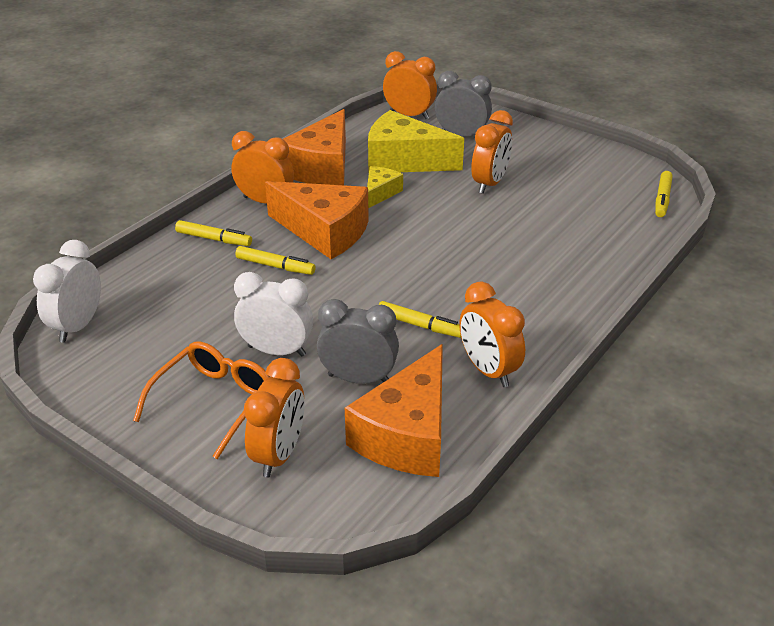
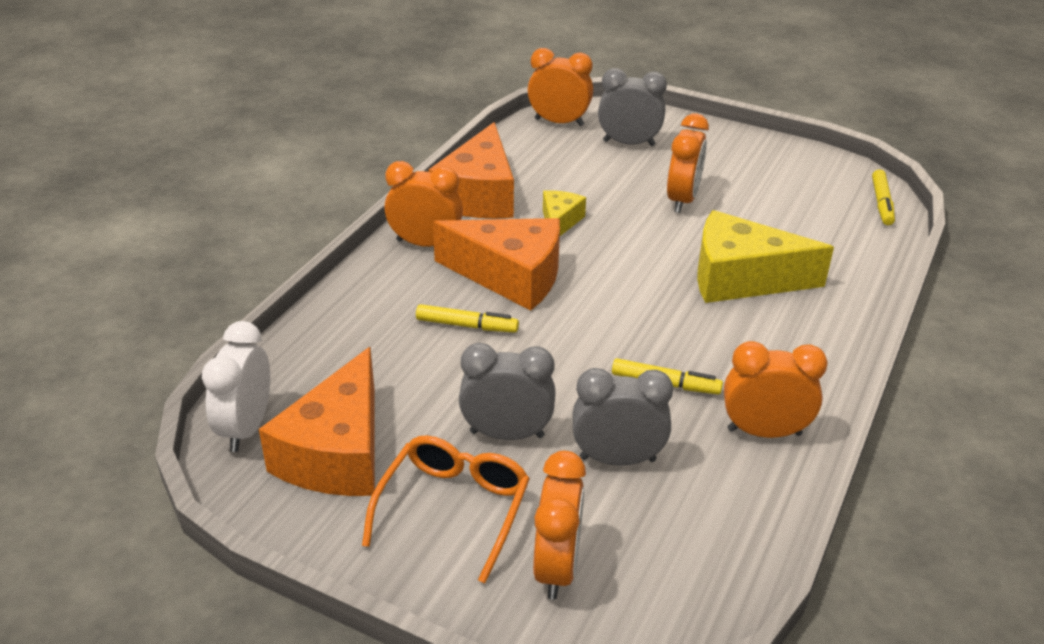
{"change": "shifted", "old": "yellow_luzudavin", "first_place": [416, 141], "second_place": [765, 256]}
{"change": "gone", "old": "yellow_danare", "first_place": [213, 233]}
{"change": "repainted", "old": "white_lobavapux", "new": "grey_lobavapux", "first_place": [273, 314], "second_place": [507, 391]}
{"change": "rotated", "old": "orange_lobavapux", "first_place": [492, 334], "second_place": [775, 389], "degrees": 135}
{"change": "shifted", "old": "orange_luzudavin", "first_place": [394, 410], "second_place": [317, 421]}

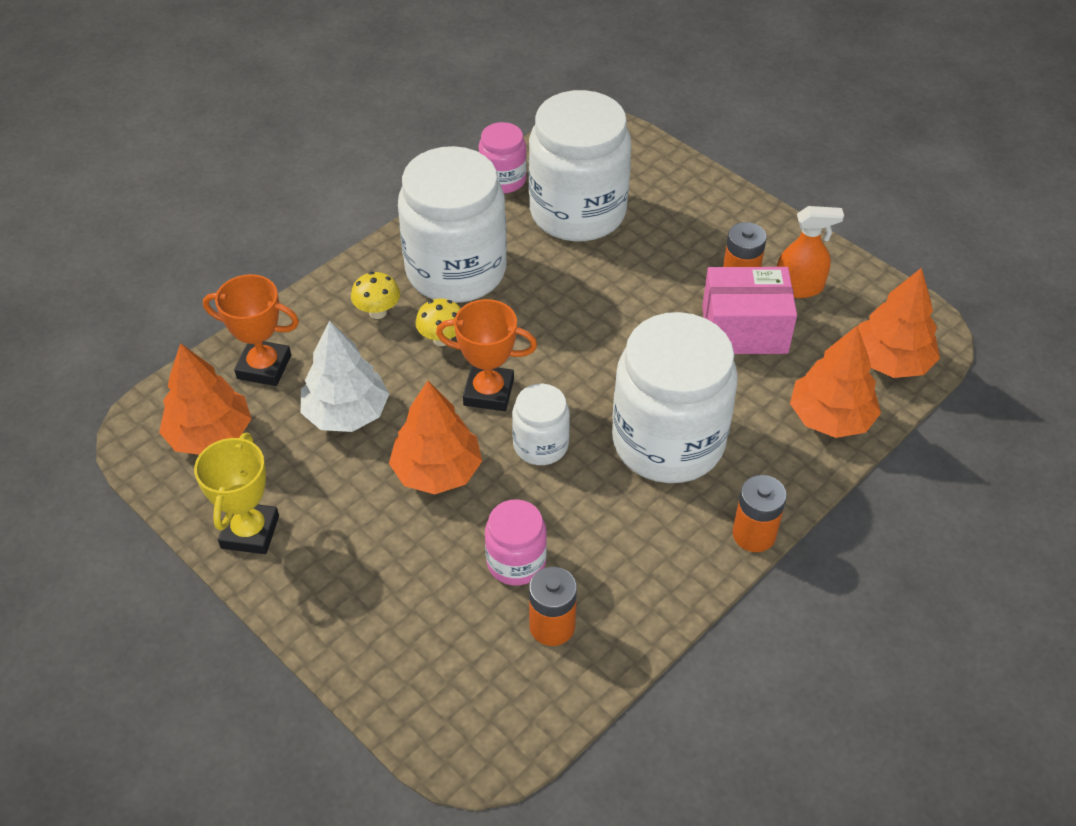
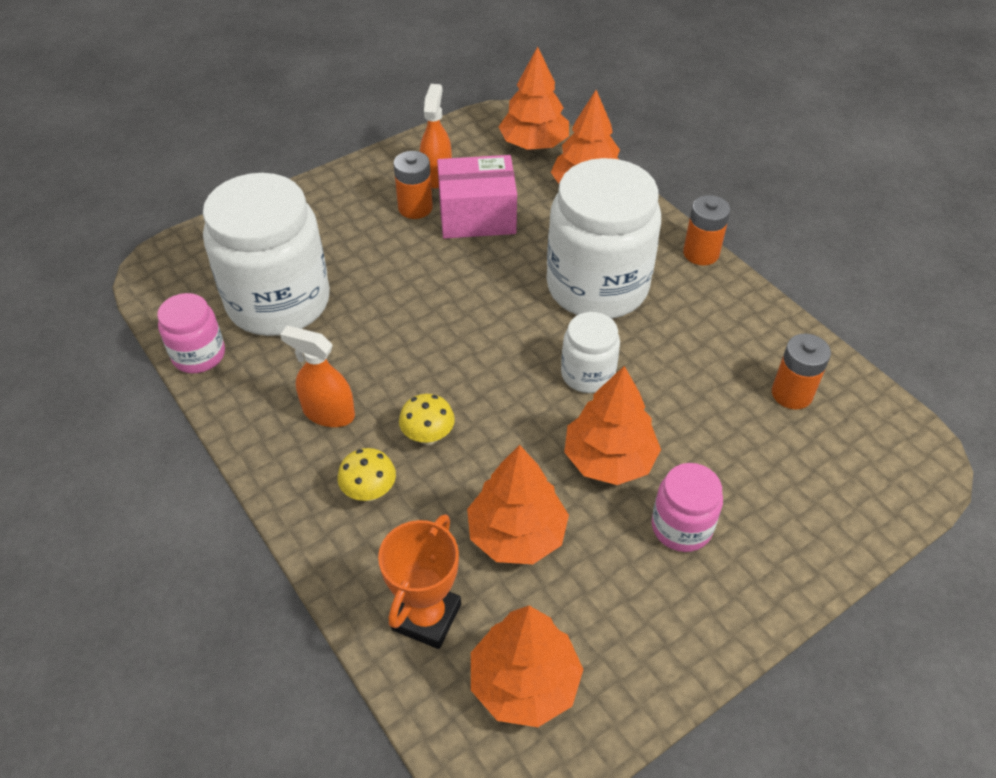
{"change": "swapped", "old": "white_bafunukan", "new": "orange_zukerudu", "first_place": [452, 224], "second_place": [317, 376]}
{"change": "rotated", "old": "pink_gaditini", "first_place": [749, 310], "second_place": [477, 197], "degrees": 75}
{"change": "gone", "old": "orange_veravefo", "first_place": [486, 355]}
{"change": "repainted", "old": "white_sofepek", "new": "orange_sofepek", "first_place": [345, 376], "second_place": [518, 504]}
{"change": "gone", "old": "yellow_veravefo", "first_place": [236, 493]}
{"change": "shifted", "old": "pink_bafunukan", "first_place": [516, 542], "second_place": [687, 507]}

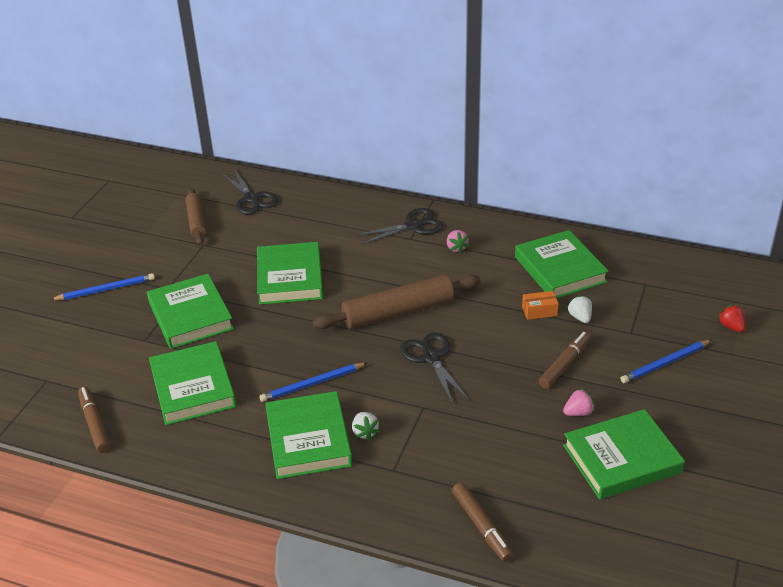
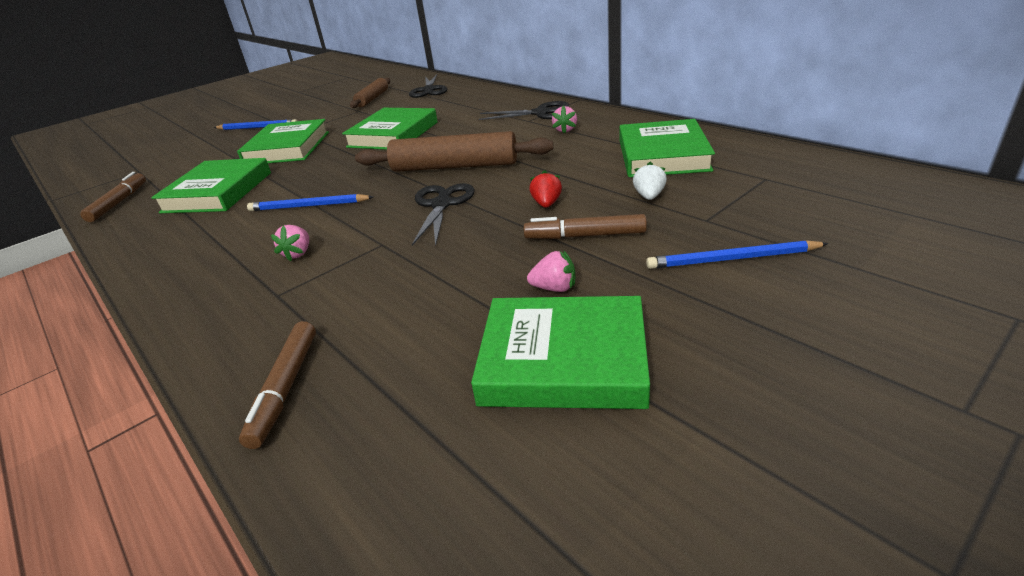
{"change": "gone", "old": "orange_gaditini", "first_place": [540, 305]}
{"change": "shifted", "old": "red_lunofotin", "first_place": [731, 318], "second_place": [546, 189]}
{"change": "rotated", "old": "brown_danare", "first_place": [565, 360], "second_place": [585, 226], "degrees": -150}
{"change": "gone", "old": "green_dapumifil", "first_place": [308, 435]}
{"change": "repainted", "old": "white_lunofotin", "new": "pink_lunofotin", "first_place": [366, 426], "second_place": [290, 243]}

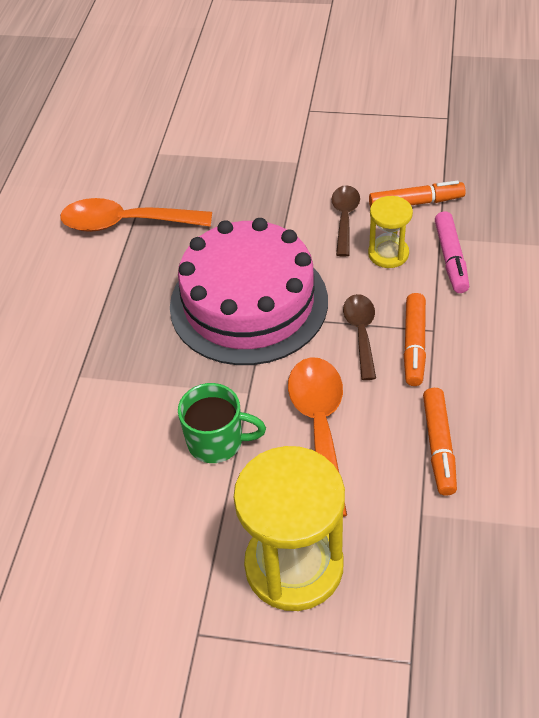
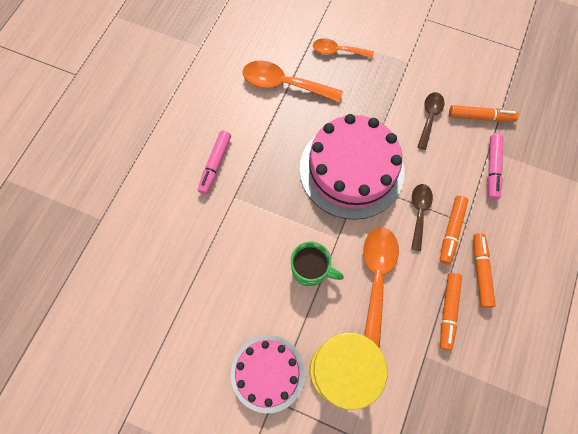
{"change": "gone", "old": "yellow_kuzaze", "first_place": [390, 232]}
{"change": "new", "new": "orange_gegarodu", "second_place": [343, 48]}
{"change": "new", "new": "pink_danare", "second_place": [214, 162]}
{"change": "new", "new": "orange_danare", "second_place": [484, 270]}
{"change": "new", "new": "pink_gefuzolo", "second_place": [268, 374]}

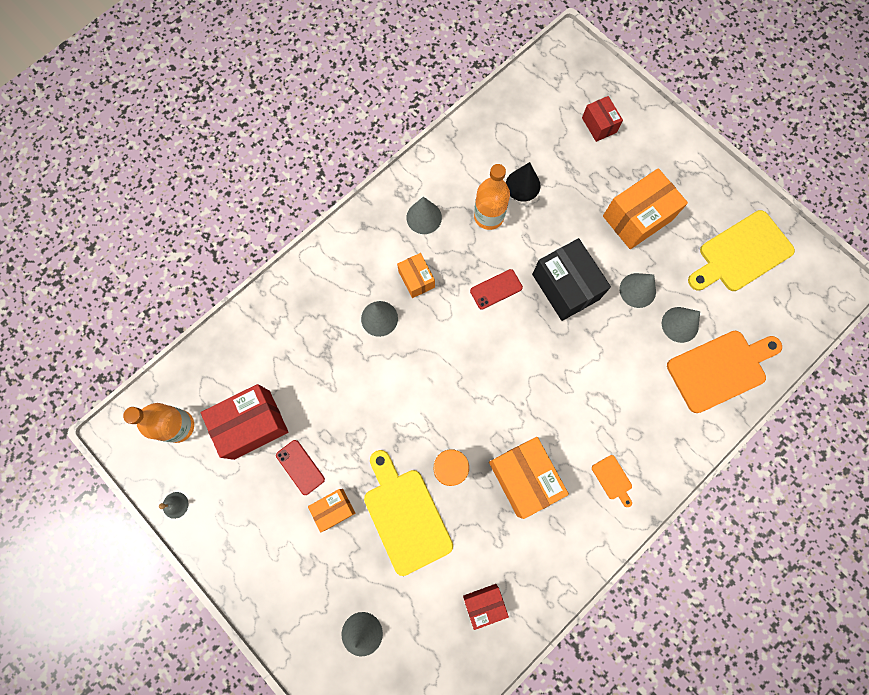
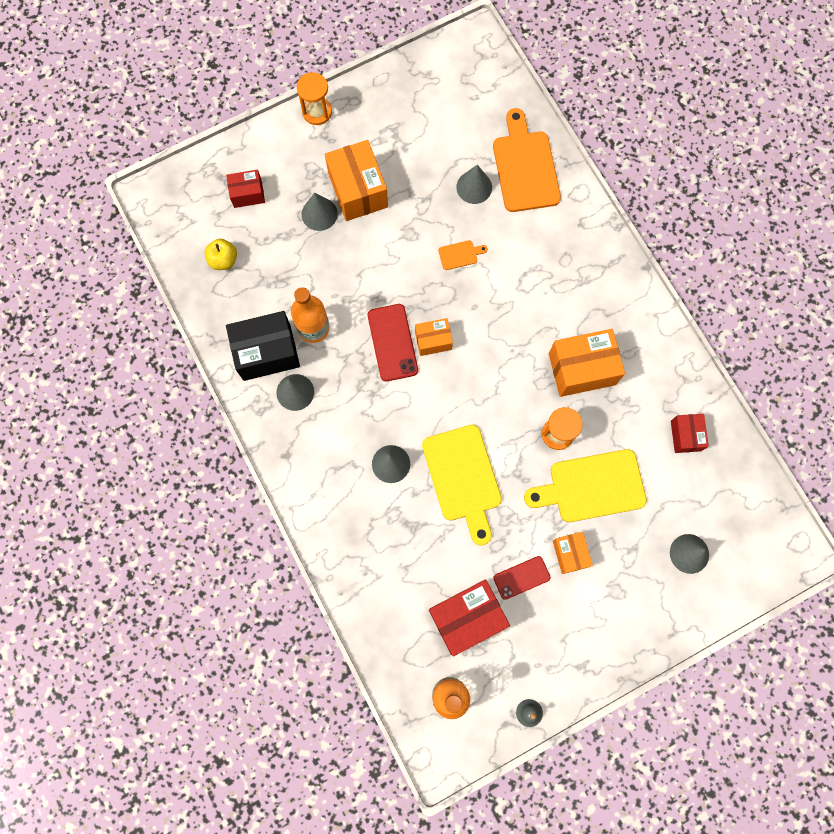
{"change": "gone", "old": "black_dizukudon", "first_place": [523, 182]}
{"change": "shifted", "old": "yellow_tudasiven", "first_place": [741, 250], "second_place": [462, 485]}
{"change": "shifted", "old": "black_gaditini", "first_place": [571, 279], "second_place": [263, 346]}
{"change": "shifted", "old": "orange_gaditini", "first_place": [416, 275], "second_place": [434, 337]}
{"change": "scaled", "old": "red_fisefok", "first_place": [496, 289], "second_place": [392, 342], "factor": 1.51}
{"change": "shifted", "old": "grey_dizukudon", "first_place": [637, 290], "second_place": [320, 212]}
{"change": "rotated", "old": "red_gaditini", "first_place": [244, 422], "second_place": [469, 617], "degrees": 75}
{"change": "shifted", "old": "orange_tudasiven", "first_place": [612, 481], "second_place": [463, 255]}
{"change": "new", "new": "orange_kuzaze", "second_place": [314, 98]}
{"change": "new", "new": "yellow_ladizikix", "second_place": [220, 254]}

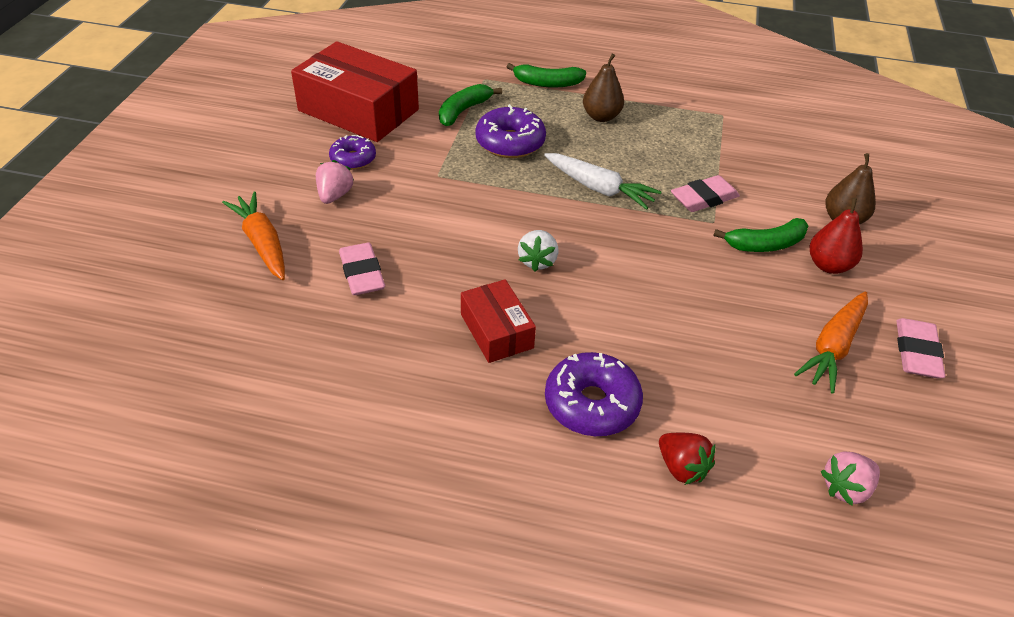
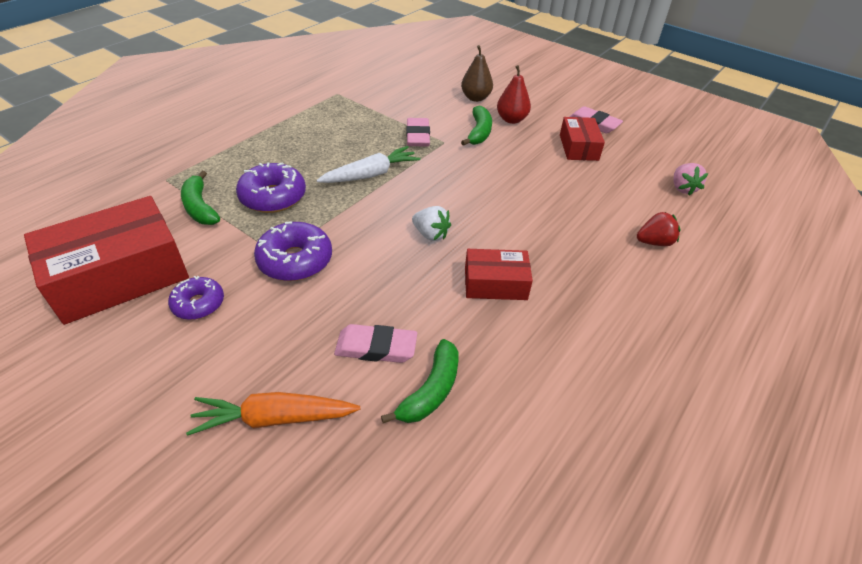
{"change": "gone", "old": "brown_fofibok", "first_place": [603, 88]}
{"change": "shifted", "old": "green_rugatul", "first_place": [546, 75], "second_place": [419, 381]}
{"change": "gone", "old": "pink_lunofotin", "first_place": [335, 182]}
{"change": "swapped", "old": "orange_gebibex", "new": "red_gaditini", "first_place": [831, 342], "second_place": [582, 139]}
{"change": "shifted", "old": "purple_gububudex", "first_place": [594, 394], "second_place": [293, 251]}

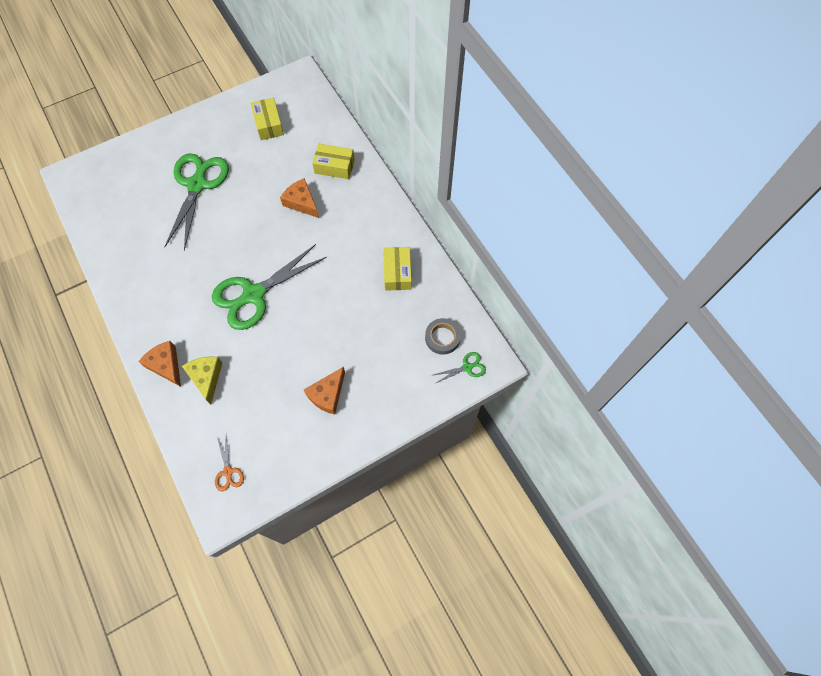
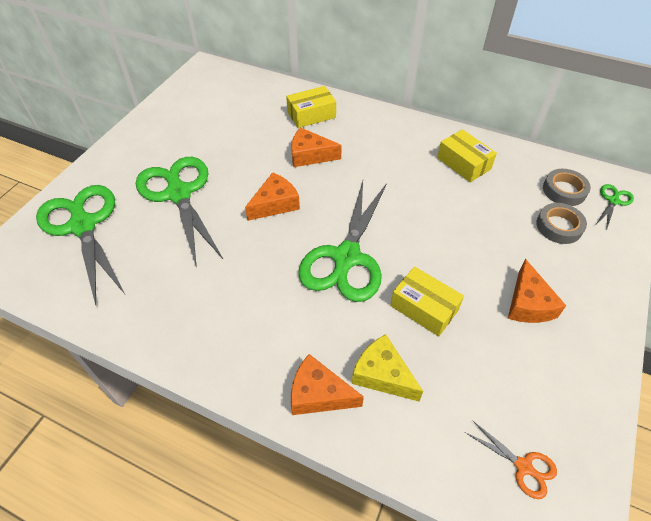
{"change": "shifted", "old": "yellow_gaditini", "first_place": [267, 119], "second_place": [427, 301]}
{"change": "new", "new": "orange_luzudavin", "second_place": [272, 196]}
{"change": "new", "new": "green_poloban", "second_place": [80, 245]}
{"change": "new", "new": "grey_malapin", "second_place": [561, 223]}

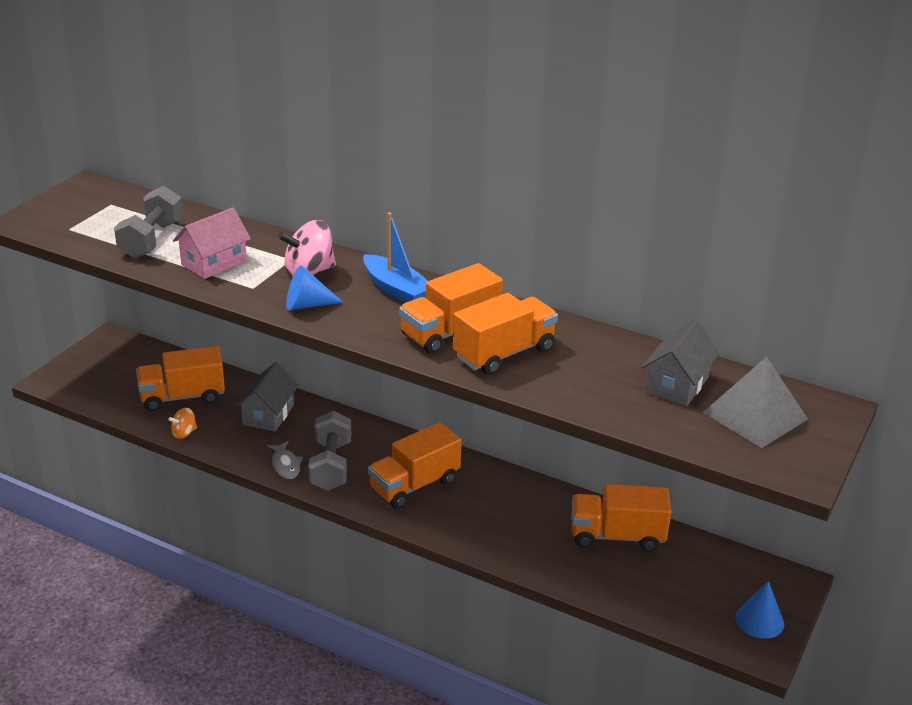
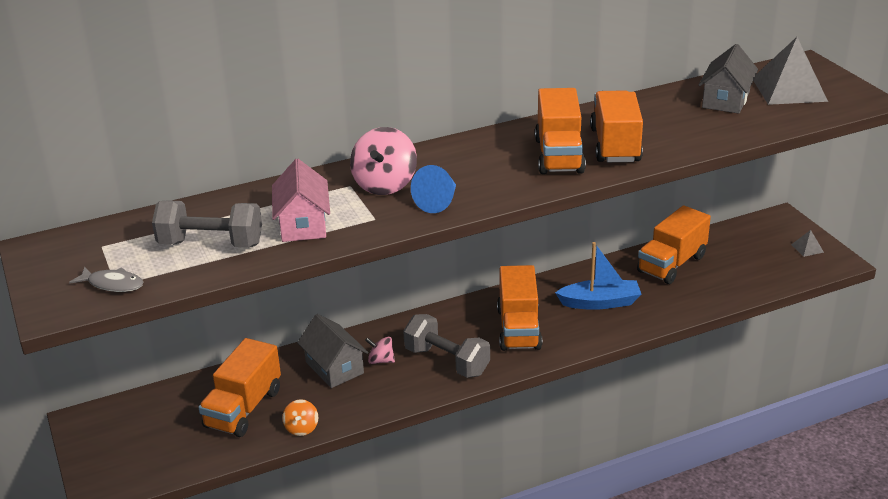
{"change": "rotated", "old": "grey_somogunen", "first_place": [148, 222], "second_place": [207, 223], "degrees": -45}
{"change": "shifted", "old": "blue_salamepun", "first_place": [395, 257], "second_place": [598, 276]}
{"change": "rotated", "old": "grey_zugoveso", "first_place": [680, 363], "second_place": [728, 79], "degrees": 45}
{"change": "shifted", "old": "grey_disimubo", "first_place": [285, 460], "second_place": [106, 279]}
{"change": "swapped", "old": "blue_dizukudon", "new": "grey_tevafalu", "first_place": [759, 610], "second_place": [807, 243]}
{"change": "new", "new": "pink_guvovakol", "second_place": [380, 350]}

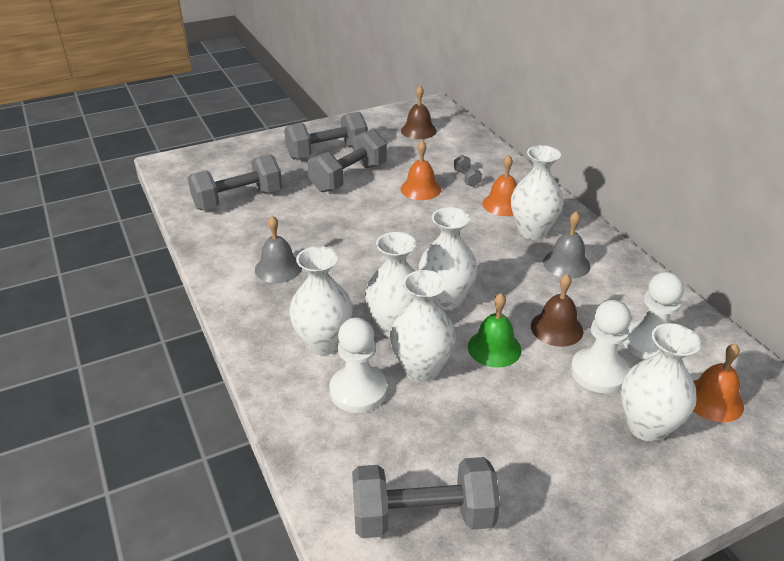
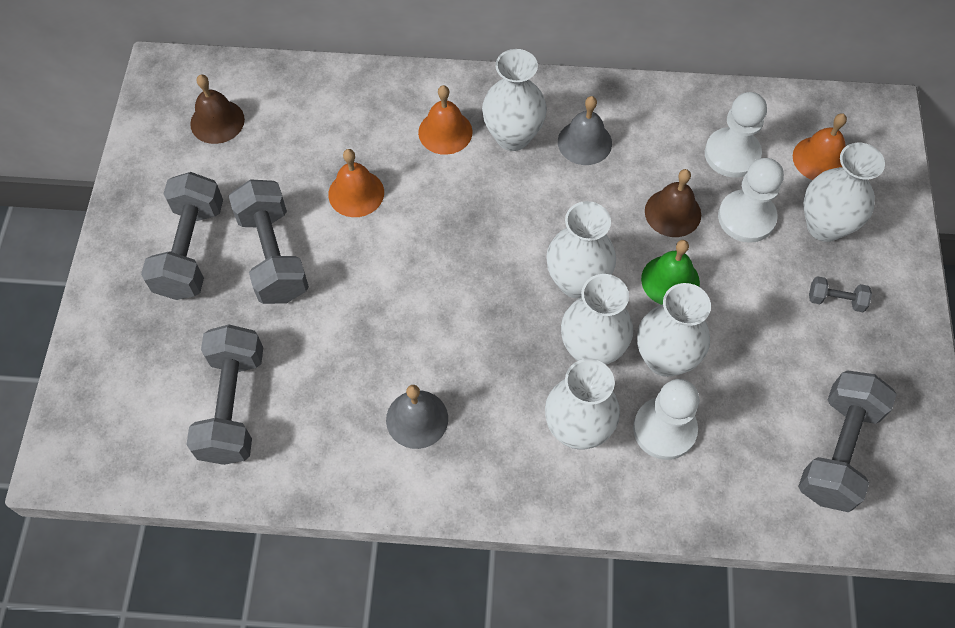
{"change": "shifted", "old": "grey_somogunen", "first_place": [468, 171], "second_place": [840, 294]}

